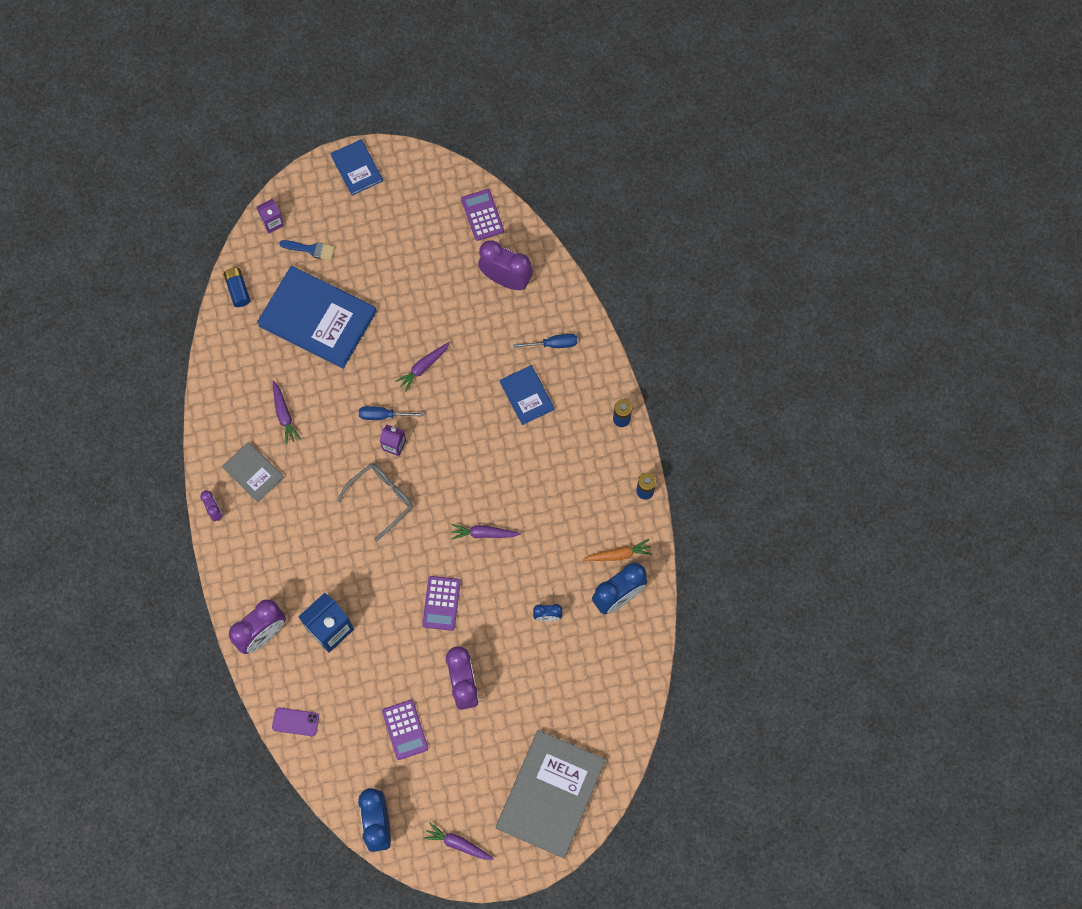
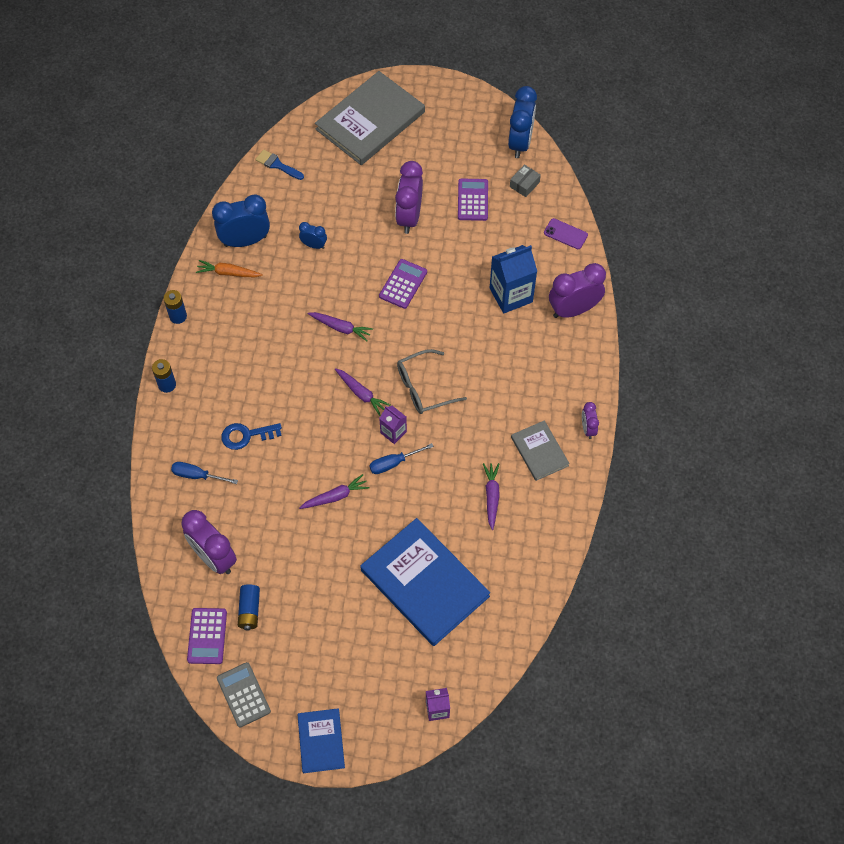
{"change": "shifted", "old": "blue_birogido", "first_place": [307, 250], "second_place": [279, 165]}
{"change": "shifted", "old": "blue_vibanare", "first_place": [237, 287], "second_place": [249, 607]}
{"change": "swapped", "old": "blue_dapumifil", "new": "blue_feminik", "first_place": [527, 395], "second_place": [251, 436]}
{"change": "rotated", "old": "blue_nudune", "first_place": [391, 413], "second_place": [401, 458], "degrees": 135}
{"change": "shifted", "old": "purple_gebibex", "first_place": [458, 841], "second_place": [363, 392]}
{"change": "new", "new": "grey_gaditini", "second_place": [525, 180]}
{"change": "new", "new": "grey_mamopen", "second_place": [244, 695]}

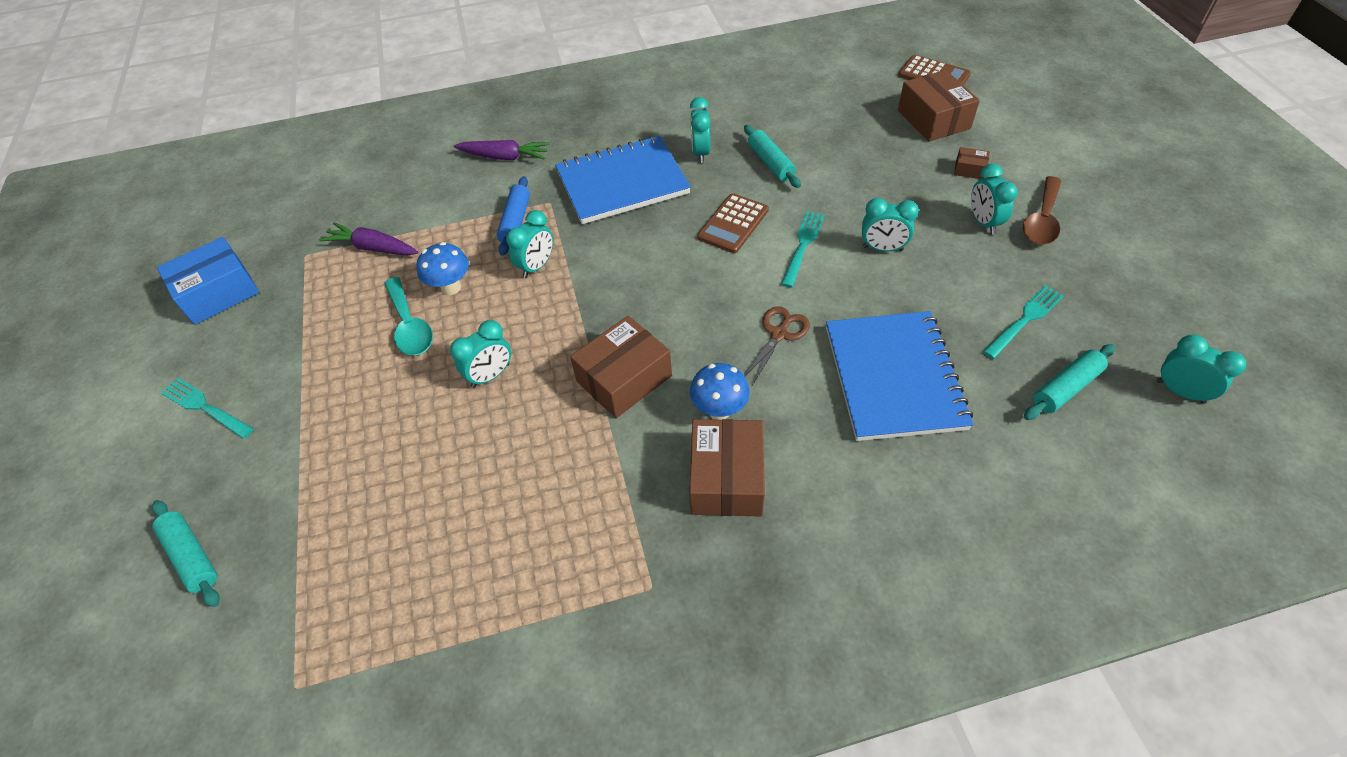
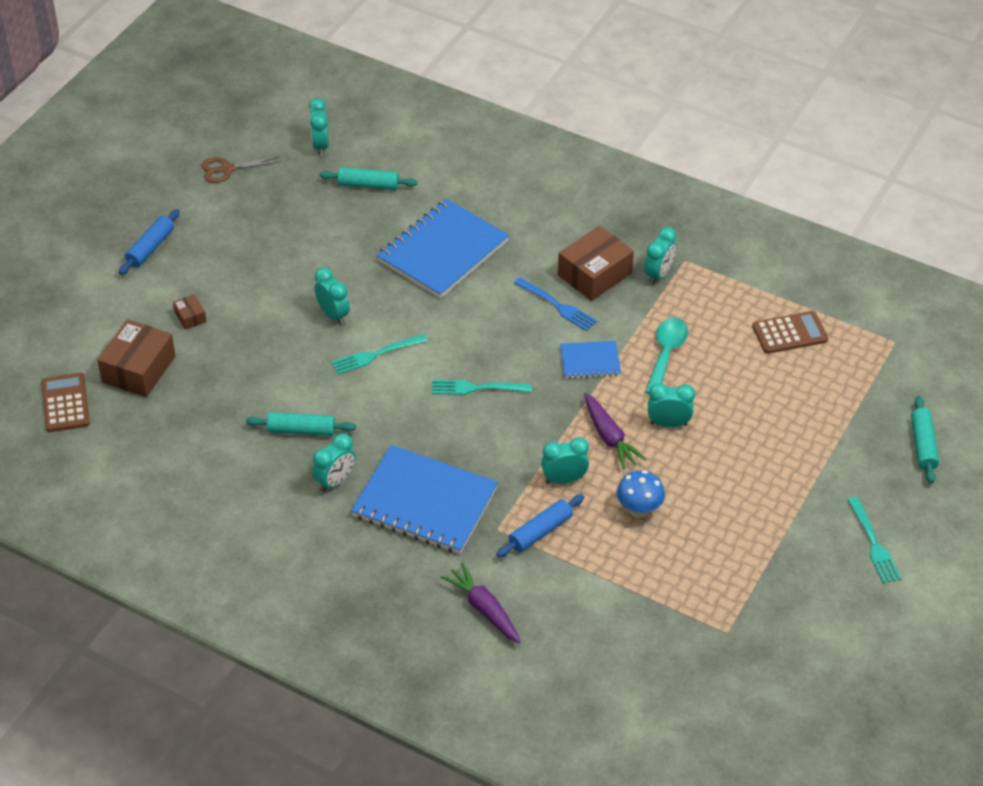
{"change": "rotated", "old": "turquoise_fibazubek", "first_place": [772, 156], "second_place": [301, 424], "degrees": 75}
{"change": "shifted", "old": "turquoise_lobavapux", "first_place": [994, 199], "second_place": [660, 256]}
{"change": "gone", "old": "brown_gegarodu", "first_place": [1042, 210]}
{"change": "shifted", "old": "brown_mamopen", "first_place": [733, 223], "second_place": [790, 332]}
{"change": "shifted", "old": "purple_gebibex", "first_place": [369, 239], "second_place": [615, 431]}
{"change": "gone", "old": "blue_gaditini", "first_place": [208, 281]}
{"change": "shifted", "old": "turquoise_gegarodu", "first_place": [408, 316], "second_place": [666, 356]}
{"change": "shifted", "old": "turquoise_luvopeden", "first_place": [1023, 322], "second_place": [482, 387]}
{"change": "shifted", "old": "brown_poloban", "first_place": [777, 345], "second_place": [241, 169]}
{"change": "swapped", "old": "brown_gaditini", "new": "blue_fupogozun", "first_place": [621, 367], "second_place": [590, 360]}
{"change": "swapped", "old": "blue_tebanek", "new": "blue_luvopeden", "first_place": [720, 391], "second_place": [555, 304]}
{"change": "new", "new": "blue_fibazubek", "second_place": [149, 242]}

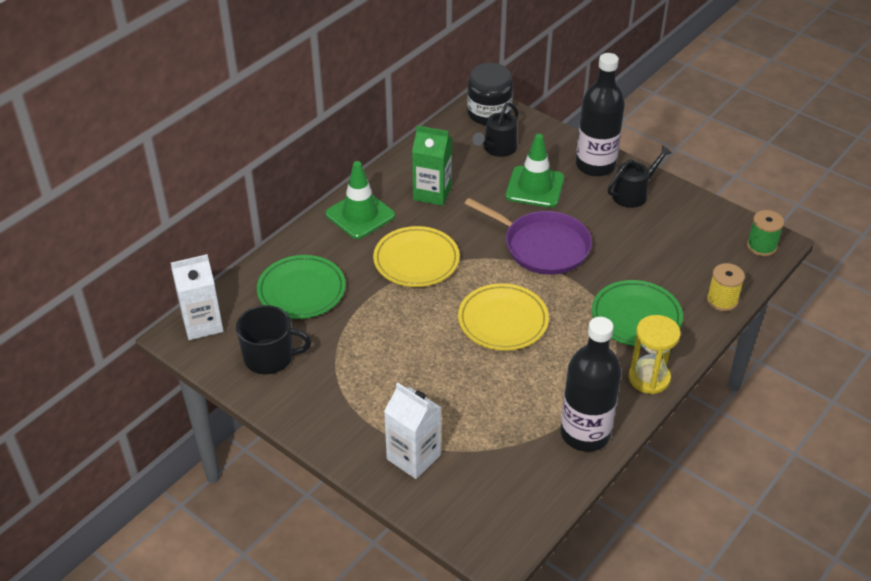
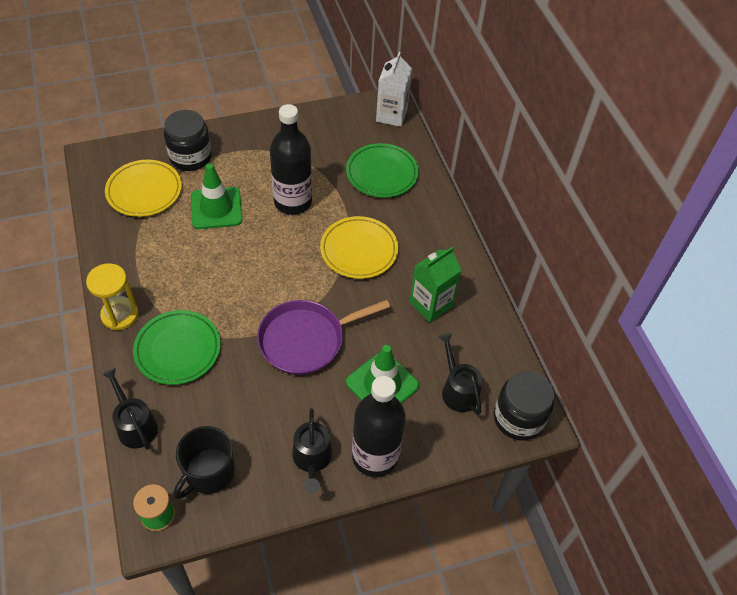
{"change": "shifted", "old": "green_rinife", "first_place": [360, 200], "second_place": [216, 196]}
{"change": "swapped", "old": "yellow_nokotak", "new": "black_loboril", "first_place": [726, 287], "second_place": [130, 409]}
{"change": "shifted", "old": "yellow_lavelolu", "first_place": [503, 317], "second_place": [143, 188]}
{"change": "shifted", "old": "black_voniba", "first_place": [273, 339], "second_place": [204, 462]}
{"change": "shifted", "old": "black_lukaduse", "first_place": [591, 384], "second_place": [291, 159]}
{"change": "swapped", "old": "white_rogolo", "new": "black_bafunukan", "first_place": [412, 430], "second_place": [188, 140]}

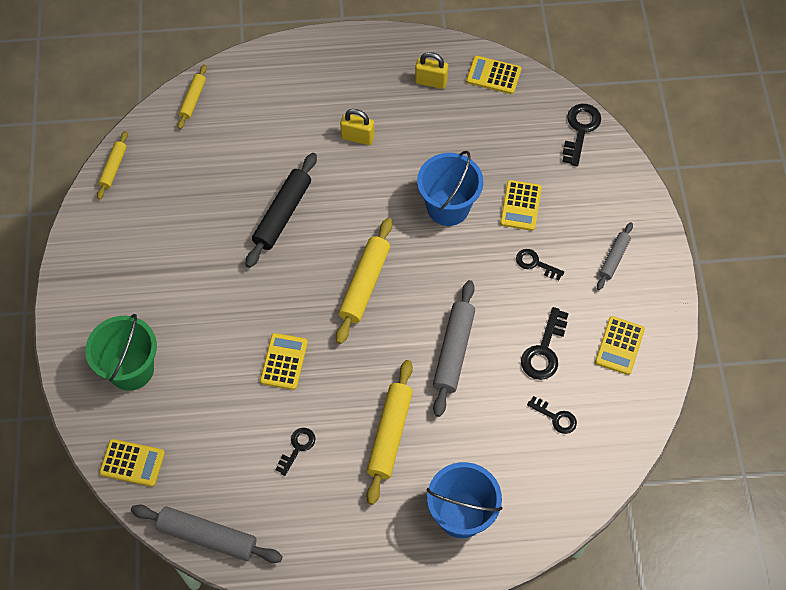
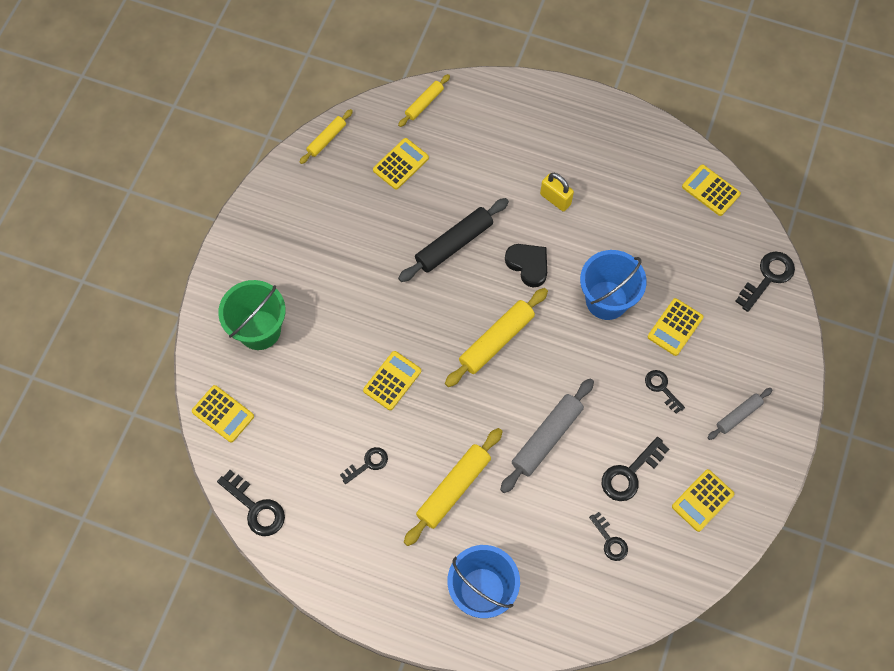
{"change": "gone", "old": "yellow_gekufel", "first_place": [431, 70]}
{"change": "swapped", "old": "grey_fibazubek", "new": "black_feminik", "first_place": [207, 534], "second_place": [251, 503]}
{"change": "new", "new": "yellow_mamopen", "second_place": [401, 164]}
{"change": "new", "new": "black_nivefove", "second_place": [526, 266]}

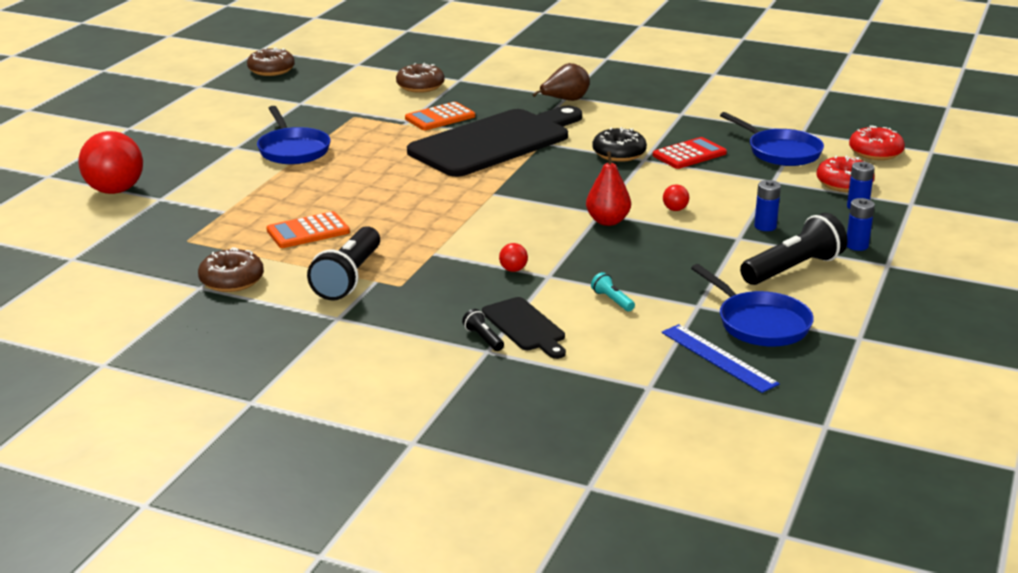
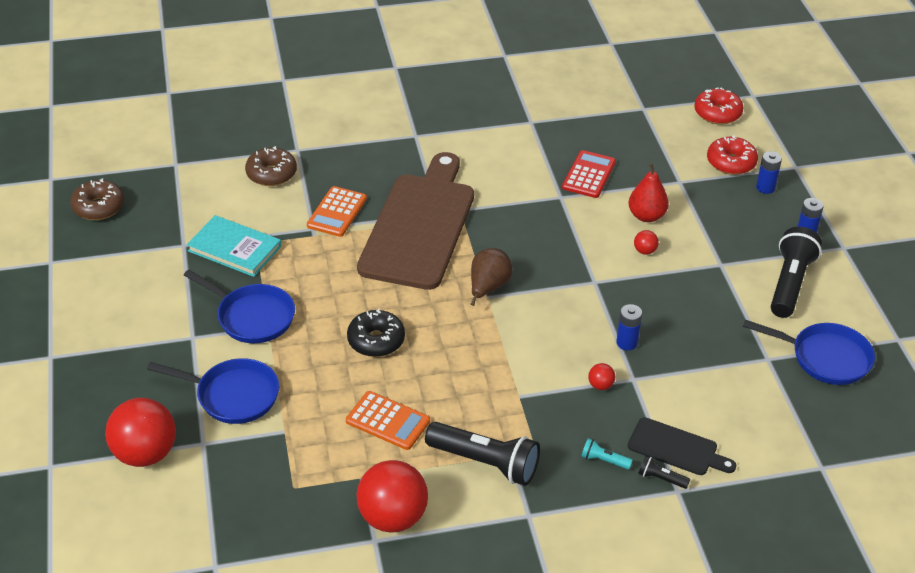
{"change": "shifted", "old": "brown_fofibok", "first_place": [561, 82], "second_place": [492, 277]}
{"change": "repainted", "old": "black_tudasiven", "new": "brown_tudasiven", "first_place": [494, 141], "second_place": [415, 221]}
{"change": "shifted", "old": "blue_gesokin", "first_place": [772, 139], "second_place": [213, 391]}
{"change": "shifted", "old": "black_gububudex", "first_place": [620, 144], "second_place": [376, 333]}
{"change": "shifted", "old": "red_fofibok", "first_place": [608, 188], "second_place": [648, 192]}
{"change": "shifted", "old": "blue_vibanare", "first_place": [767, 205], "second_place": [629, 327]}
{"change": "rotated", "old": "orange_mamopen", "first_place": [308, 229], "second_place": [388, 420], "degrees": -90}
{"change": "rotated", "old": "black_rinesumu", "first_place": [343, 263], "second_place": [482, 454], "degrees": -45}
{"change": "swapped", "old": "brown_gububudex", "new": "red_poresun", "first_place": [231, 269], "second_place": [392, 496]}
{"change": "shifted", "old": "turquoise_rinesumu", "first_place": [613, 291], "second_place": [607, 453]}
{"change": "gone", "old": "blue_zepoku", "first_place": [721, 358]}
{"change": "new", "new": "turquoise_dapumifil", "second_place": [234, 246]}

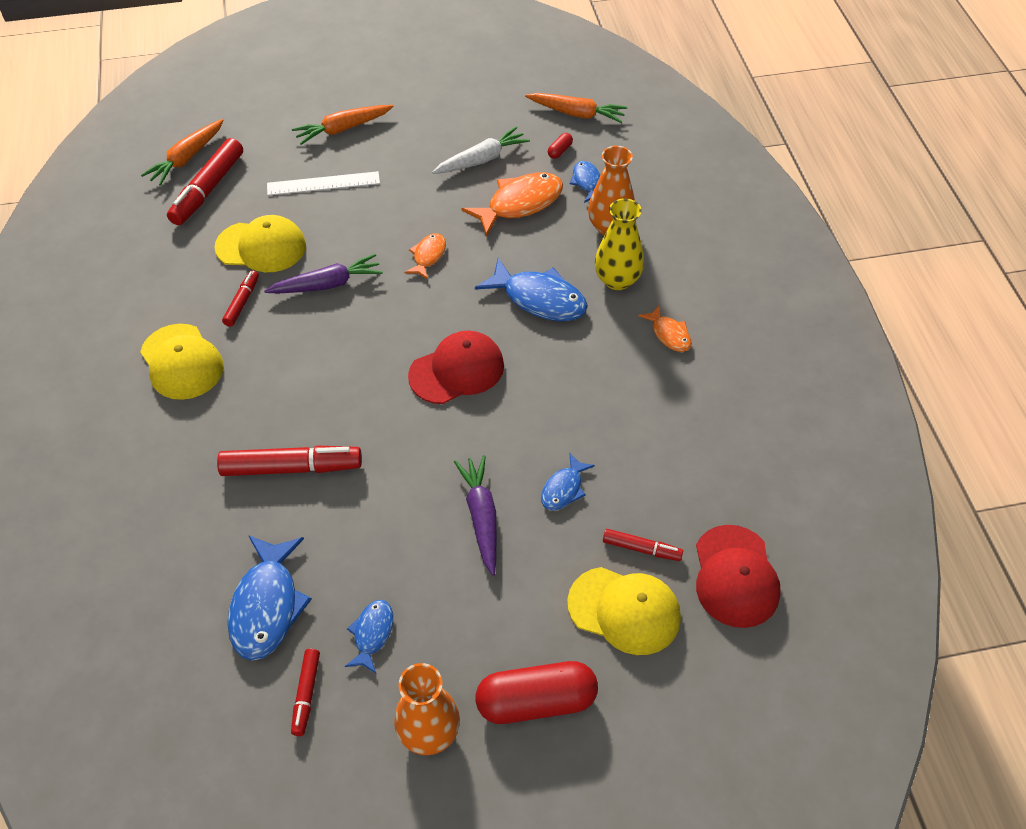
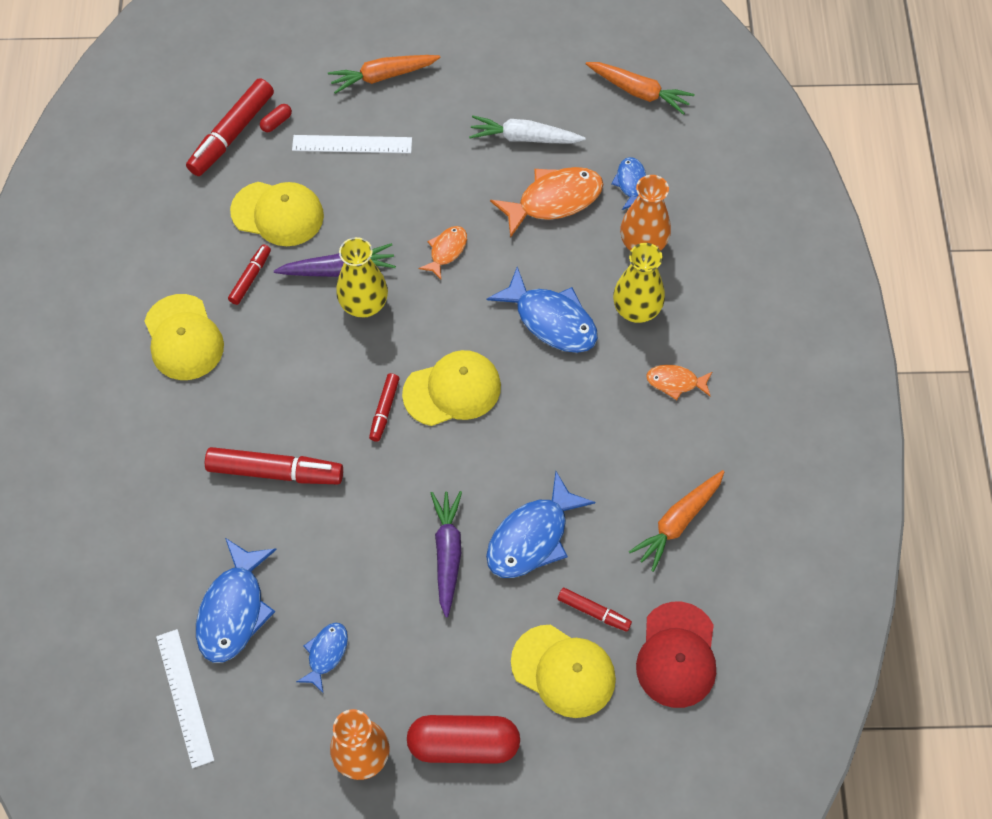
{"change": "shifted", "old": "orange_gebibex", "first_place": [182, 152], "second_place": [676, 521]}
{"change": "rotated", "old": "white_gebibex", "first_place": [481, 150], "second_place": [527, 129], "degrees": -150}
{"change": "shifted", "old": "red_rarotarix", "first_place": [560, 146], "second_place": [276, 118]}
{"change": "rotated", "old": "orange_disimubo", "first_place": [665, 328], "second_place": [679, 382], "degrees": 120}
{"change": "repainted", "old": "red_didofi", "new": "yellow_didofi", "first_place": [456, 367], "second_place": [451, 388]}
{"change": "scaled", "old": "blue_disimubo", "first_place": [568, 482], "second_place": [540, 524], "factor": 1.82}
{"change": "shifted", "old": "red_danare", "first_place": [305, 692], "second_place": [384, 407]}
{"change": "new", "new": "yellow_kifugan", "second_place": [362, 277]}
{"change": "new", "new": "white_zepoku", "second_place": [185, 698]}

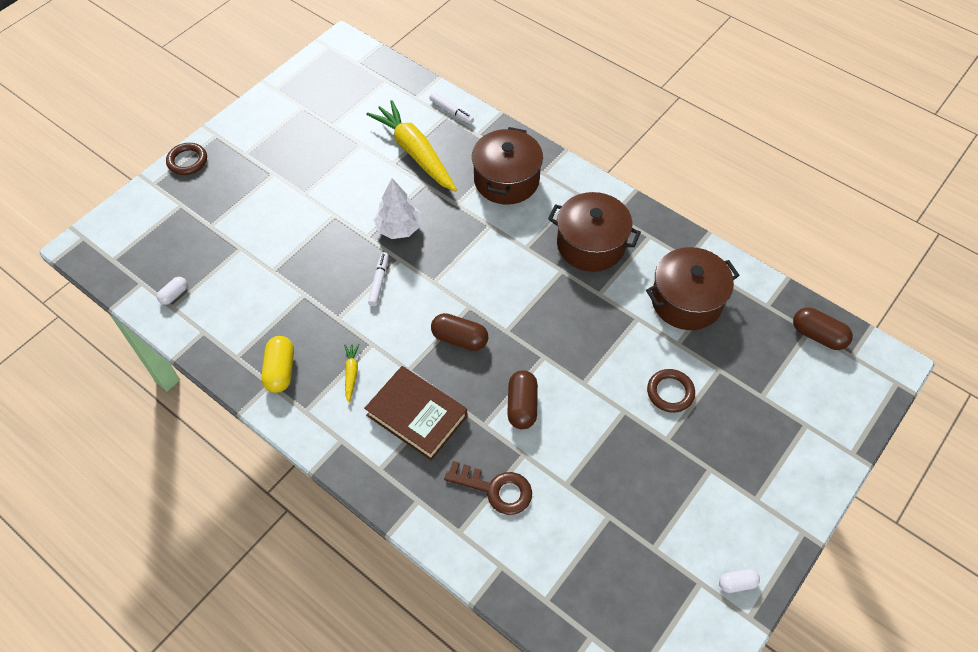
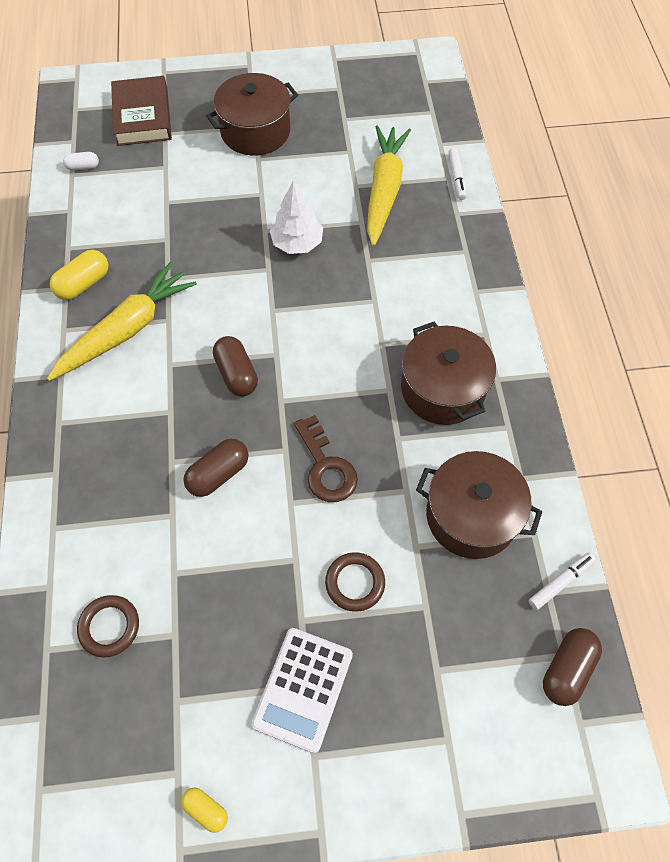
{"change": "shifted", "old": "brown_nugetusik", "first_place": [507, 166], "second_place": [252, 114]}
{"change": "shifted", "old": "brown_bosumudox", "first_place": [186, 159], "second_place": [108, 626]}
{"change": "shifted", "old": "white_danare", "first_place": [378, 279], "second_place": [562, 581]}
{"change": "rotated", "old": "brown_rarotarix", "first_place": [823, 328], "second_place": [572, 667], "degrees": 45}
{"change": "scaled", "old": "yellow_gebibex", "first_place": [352, 373], "second_place": [122, 321], "factor": 2.41}
{"change": "shifted", "old": "brown_dapumifil", "first_place": [416, 413], "second_place": [141, 111]}
{"change": "shifted", "old": "brown_feminik", "first_place": [488, 488], "second_place": [326, 458]}
{"change": "repainted", "old": "white_rarotarix", "new": "yellow_rarotarix", "first_place": [739, 581], "second_place": [204, 810]}
{"change": "new", "new": "white_mamopen", "second_place": [302, 690]}

